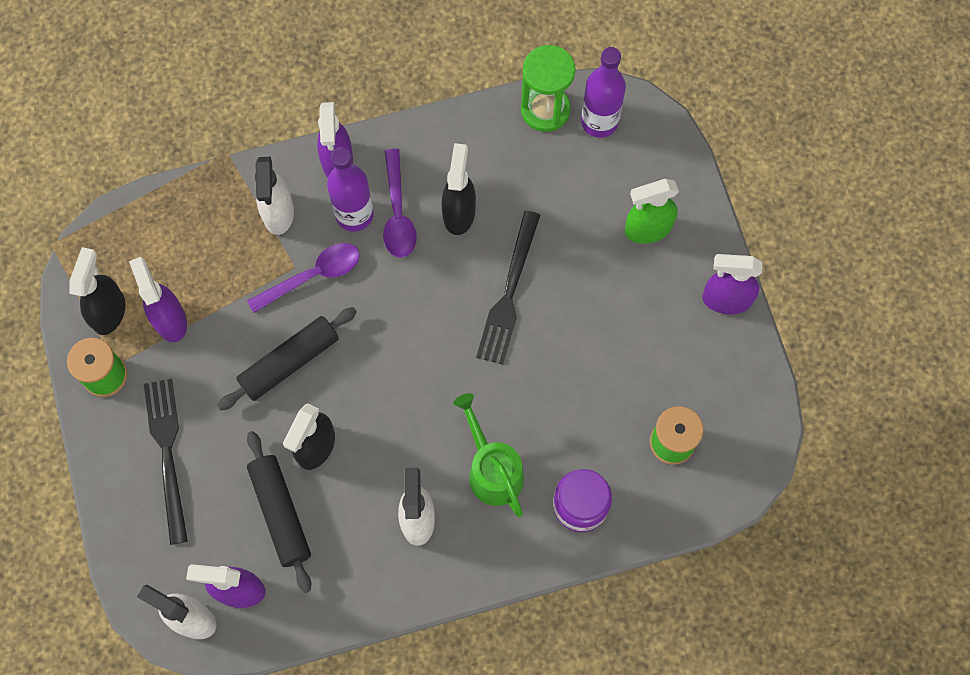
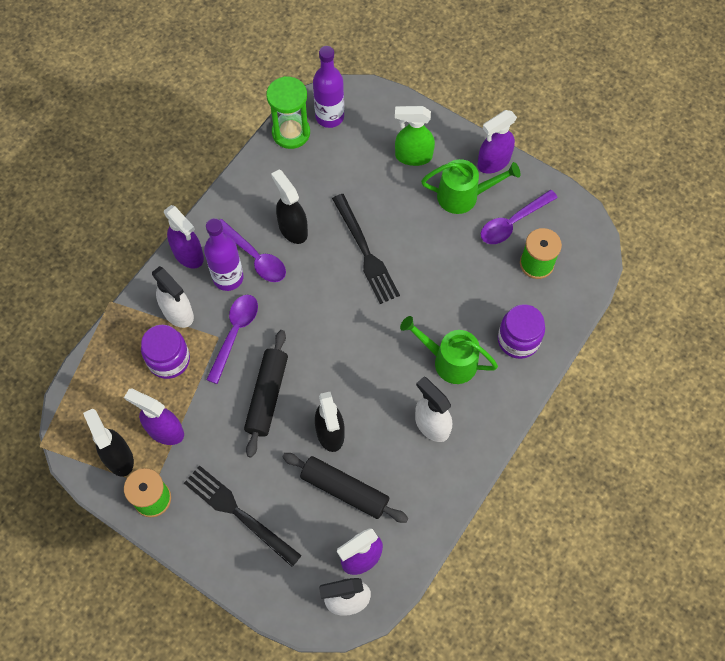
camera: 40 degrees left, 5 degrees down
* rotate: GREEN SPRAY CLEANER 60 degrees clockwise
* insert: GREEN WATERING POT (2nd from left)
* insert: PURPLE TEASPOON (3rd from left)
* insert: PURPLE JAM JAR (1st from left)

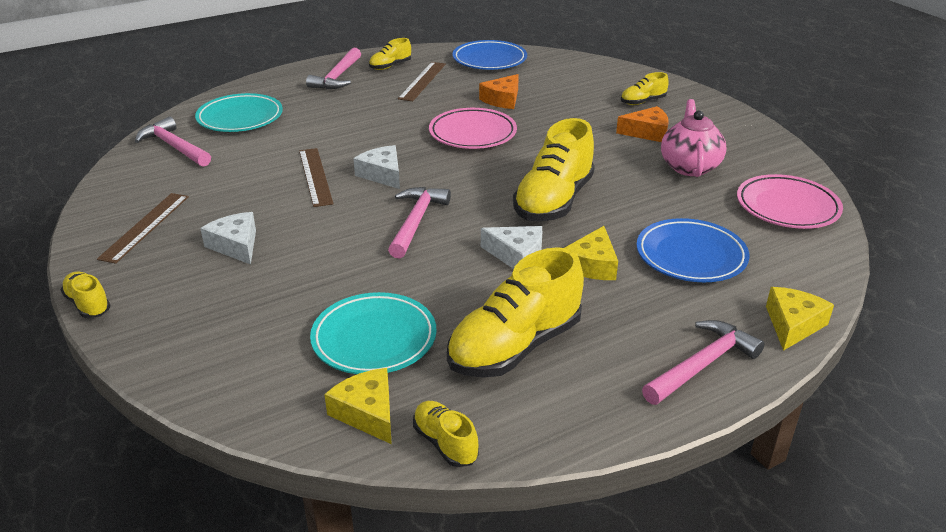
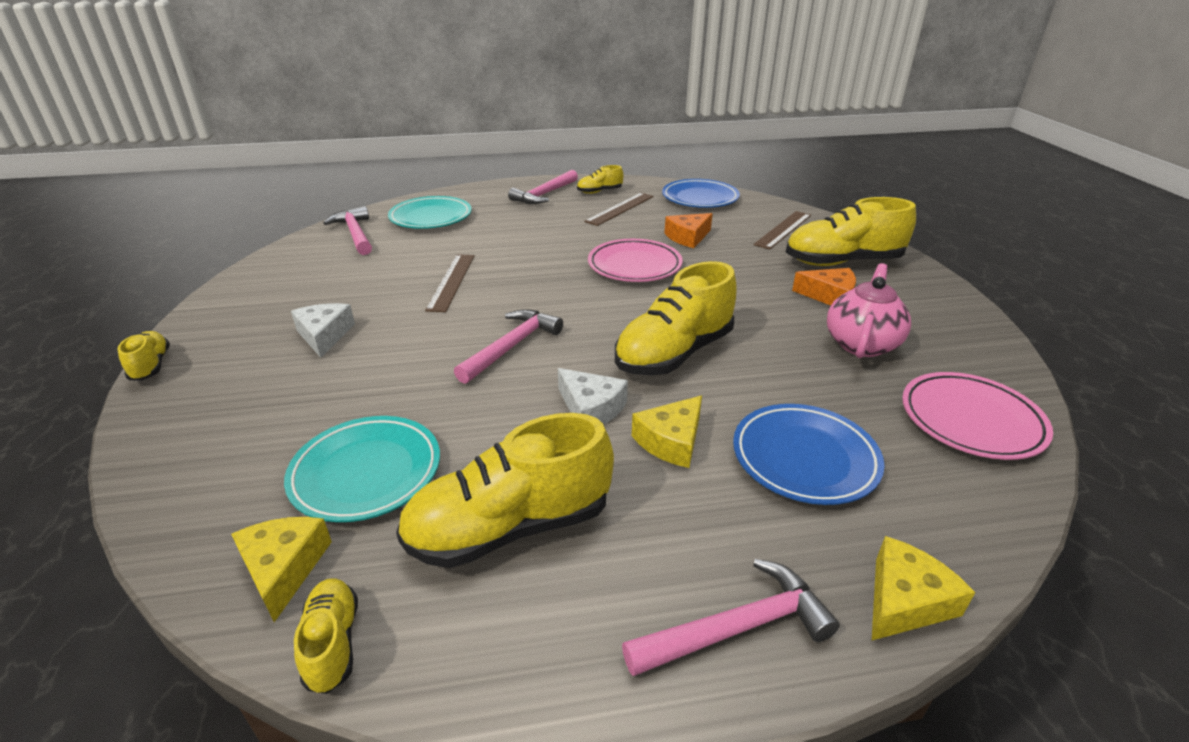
camera: 20 degrees right, 0 degrees up
* resize: BRIGHT YELLOW SNEAKER (6th from left) x2.05
* delete: SNOW-WHITE CHEESE WEDGE (2nd from left)
* move: RUSSET RULER (1st from left in the first image) to RUSSET RULER (3rd from left)

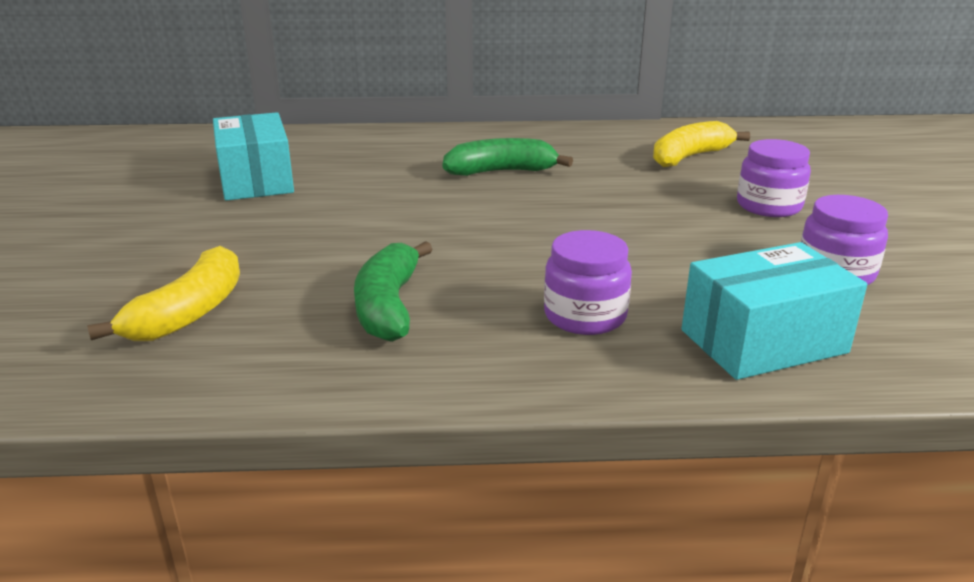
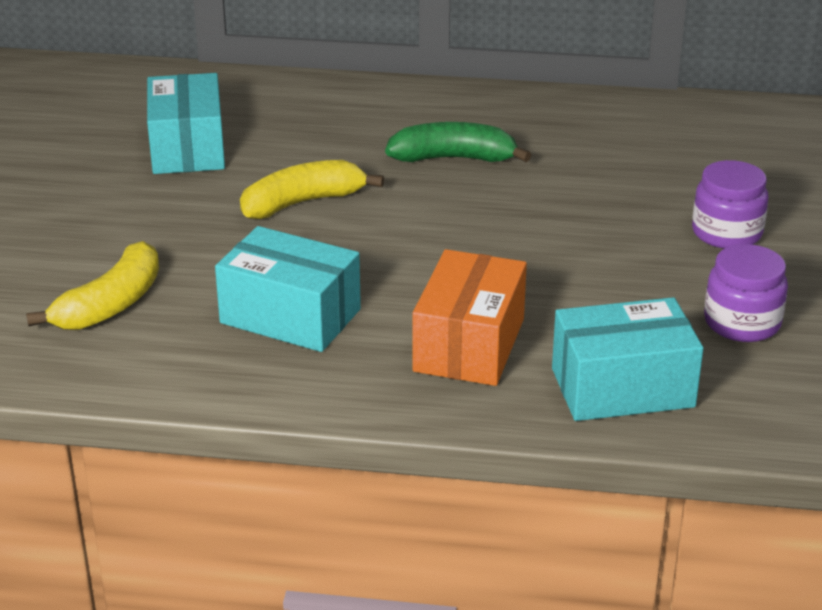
camera: 10 degrees right, 5 degrees up
* move: BRIGHT YELLOW BANANA FRUIT (2nd from left)
* replace: PURPLE JAM JAR (1st from left) to ORANGE BOX
* replace: GREEN BANANA FRUIT (1st from left) to AQUA BOX (2nd from left)

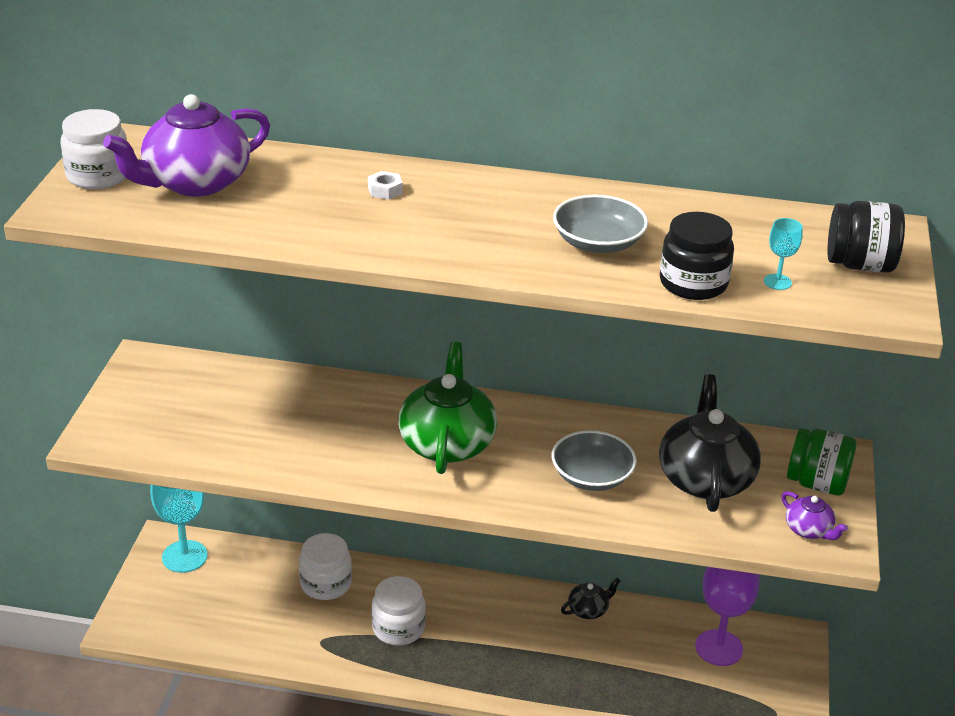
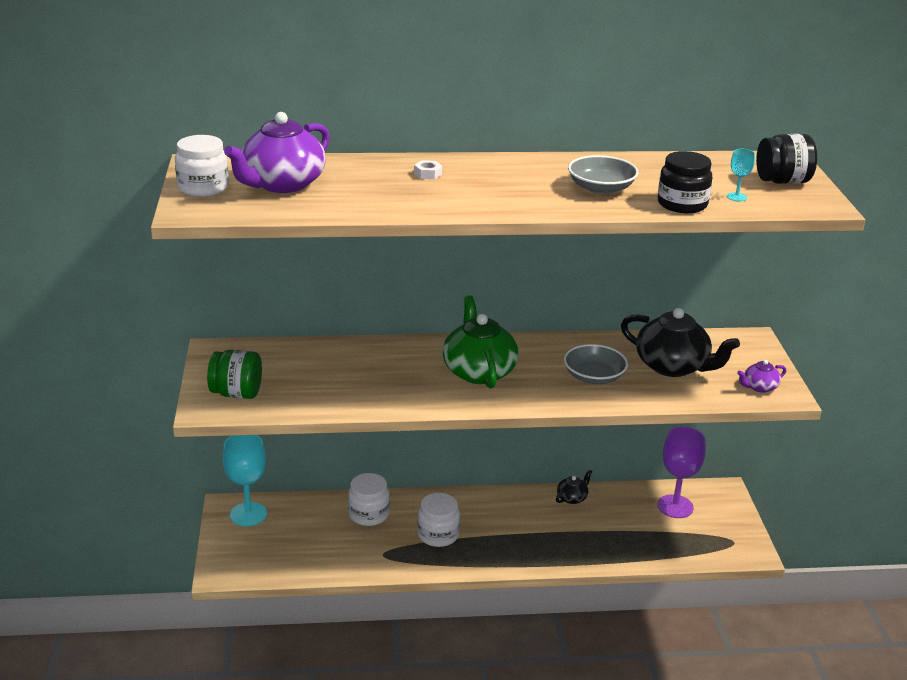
camera: 15 degrees left, 5 degrees down
* rotate: JET-BLACK TEAPOT (2nd from left) 135 degrees clockwise
* move: GREEN JAM JAR
* rotate: PURPLE TEAPOT (2nd from left) 120 degrees clockwise

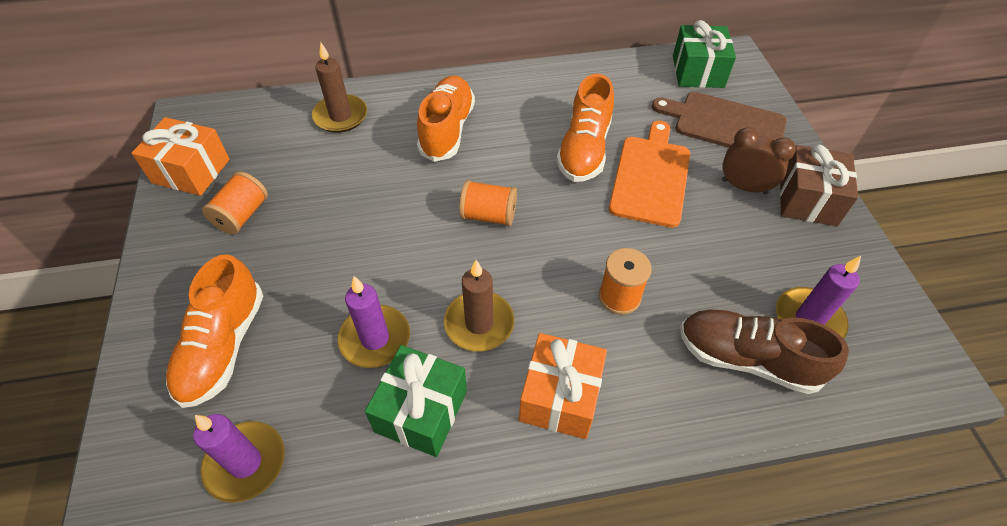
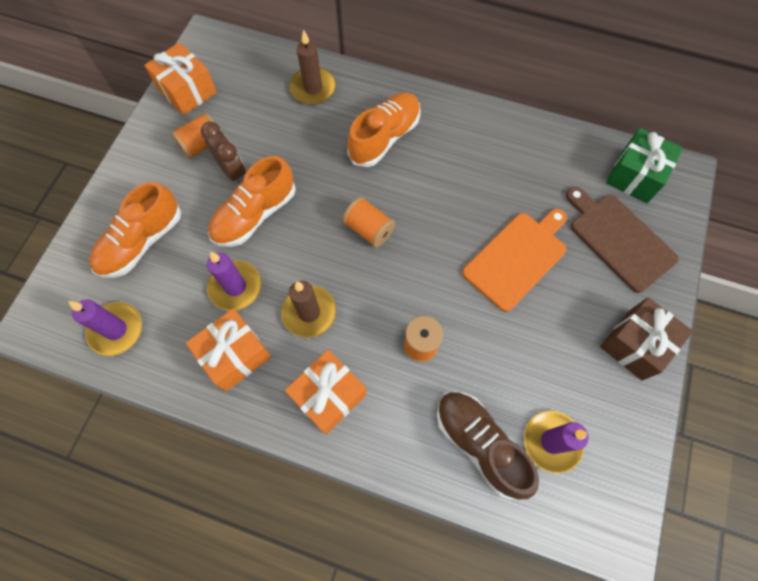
camera: 30 degrees right, 15 degrees up
* move: ORANGE SNEAKER (3rd from left in the first image) to ORANGE SNEAKER (2nd from left)
* move: RUSSET BEDSIDE CLOCK
* recolor: GREEN PRESENT (1st from left) to ORANGE PRESENT (2nd from left)

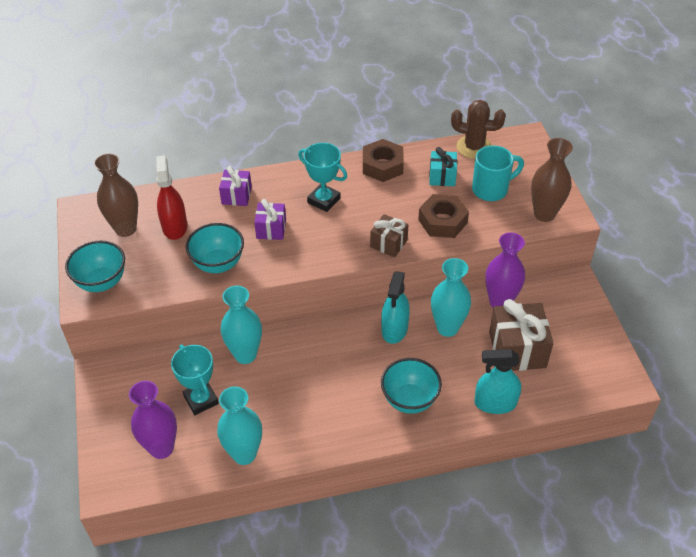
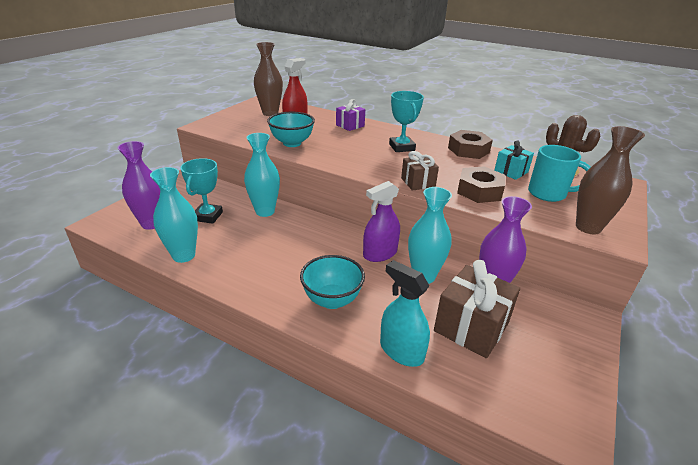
camera: 40 degrees right, 15 degrees down
* delete: PURPLE PRESENT (2nd from left)
* delete: AQUA BOWL (1st from left)
* recolor: AQUA SPRAY CLEANER (1st from left) to PURPLE SPRAY CLEANER

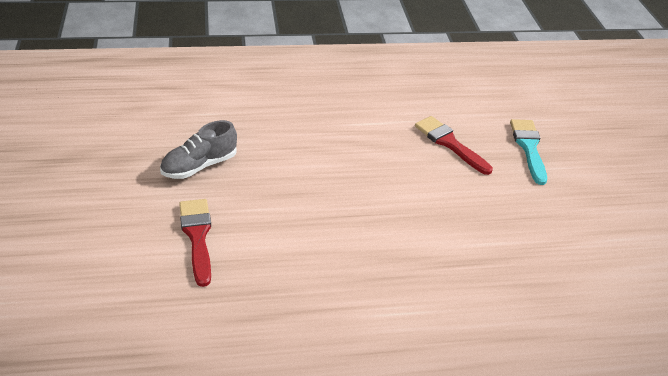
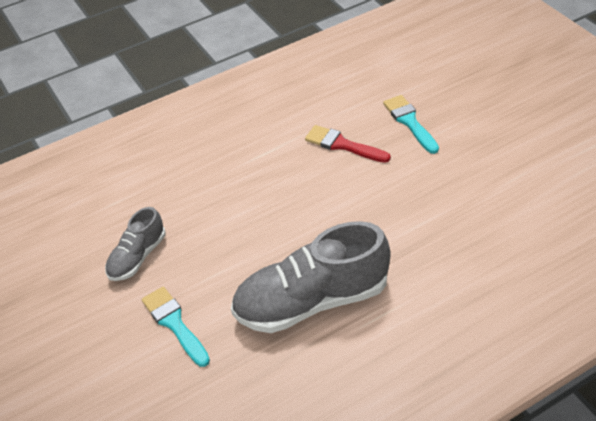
camera: 15 degrees left, 5 degrees up
* recolor: RED PAINTBRUSH (1st from left) to AQUA PAINTBRUSH (1st from left)
* insert: GREY SNEAKER (2nd from left)

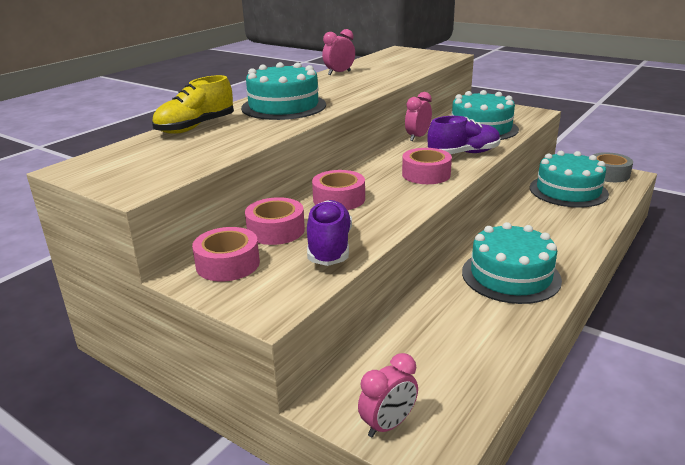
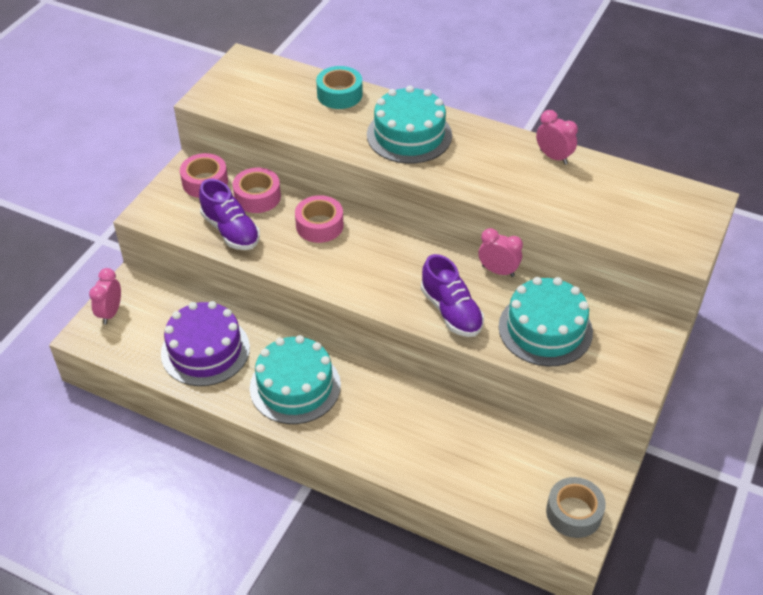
camera: 80 degrees right, 20 degrees up
* replace: BRIGHT YELLOW SNEAKER to AQUA TAPE
* delete: PINK TAPE (4th from left)
* delete: AQUA CAKE (4th from left)
* rotate: PURPLE SNEAKER (1st from left) 60 degrees clockwise
* rotate: PINK BEDSIDE CLOCK (2nd from left in the first image) 60 degrees clockwise
* insert: PURPLE CAKE

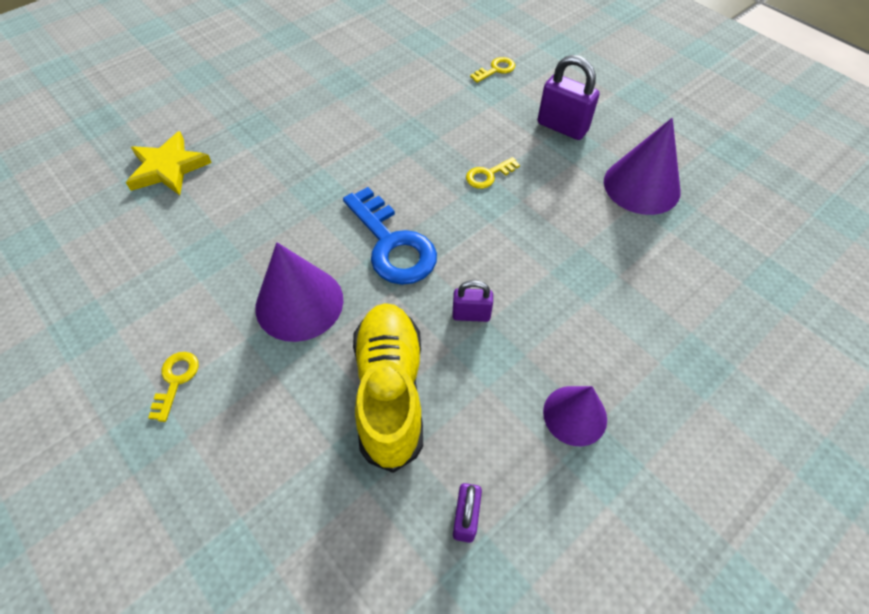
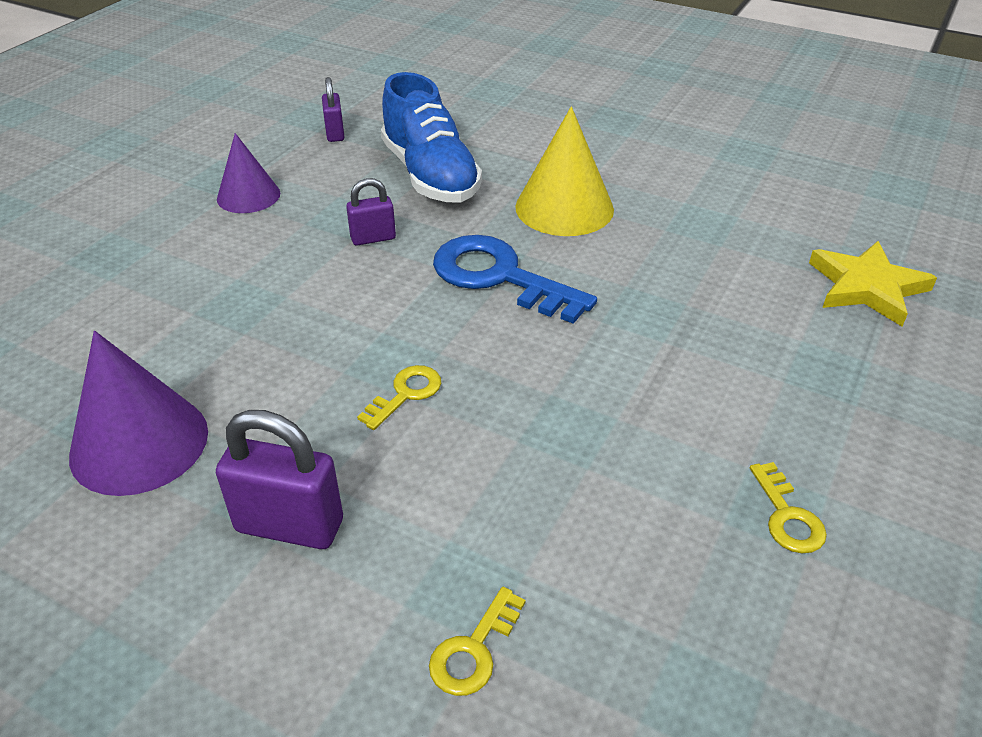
camera: 160 degrees right, 15 degrees down
* recolor: PURPLE SOLID CONE (1st from left) to BRIGHT YELLOW SOLID CONE
* recolor: BRIGHT YELLOW SNEAKER to COBALT SNEAKER
* move: BRIGHT YELLOW KEY (1st from left in the first image) to BRIGHT YELLOW KEY (3rd from left)

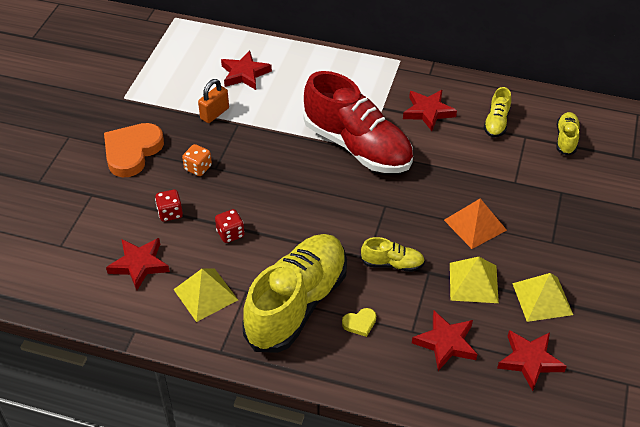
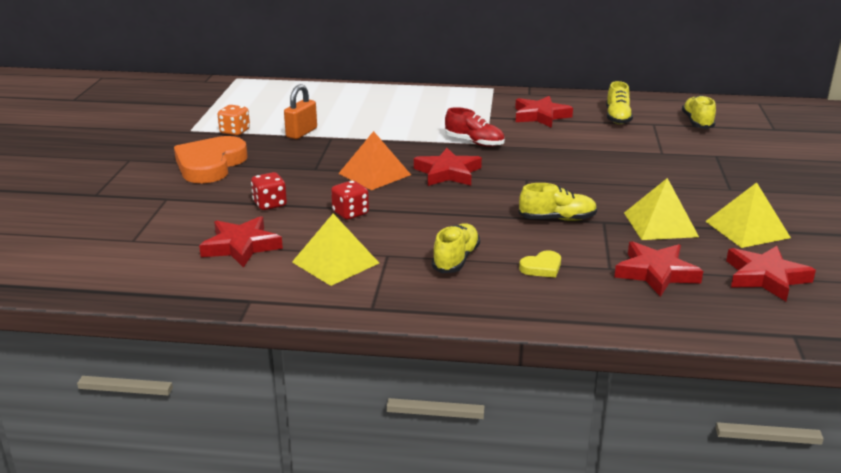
camera: 10 degrees left, 20 degrees down
* move: RED STAR SHAPE (2nd from left)
* resize: RED SNEAKER x0.43
* move: ORANGE GAME DIE
* move: ORANGE PYRAMID
* resize: BRIGHT YELLOW SNEAKER (1st from left) x0.43

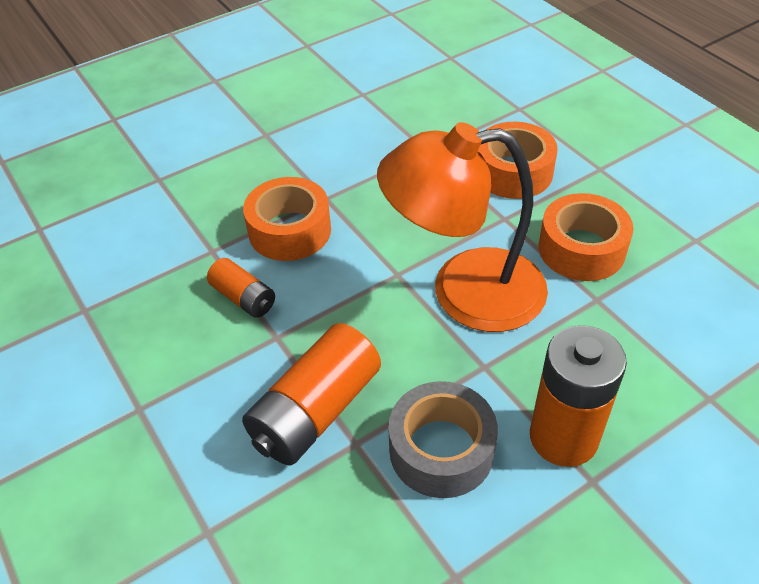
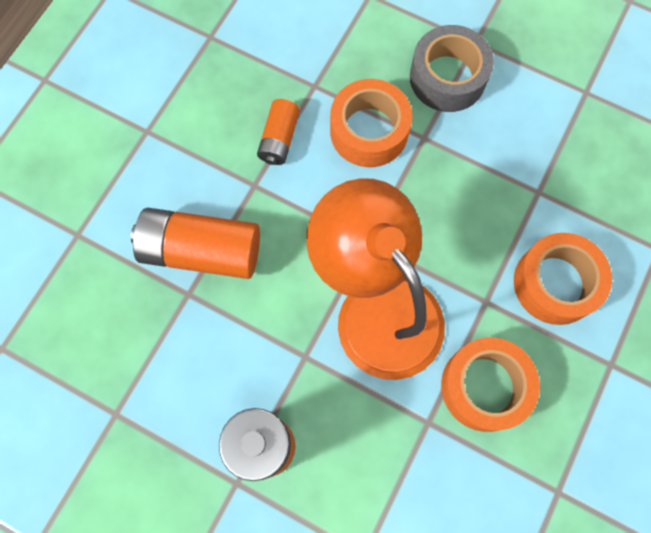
camera: 60 degrees right, 25 degrees up
* move: GREY TAPE

